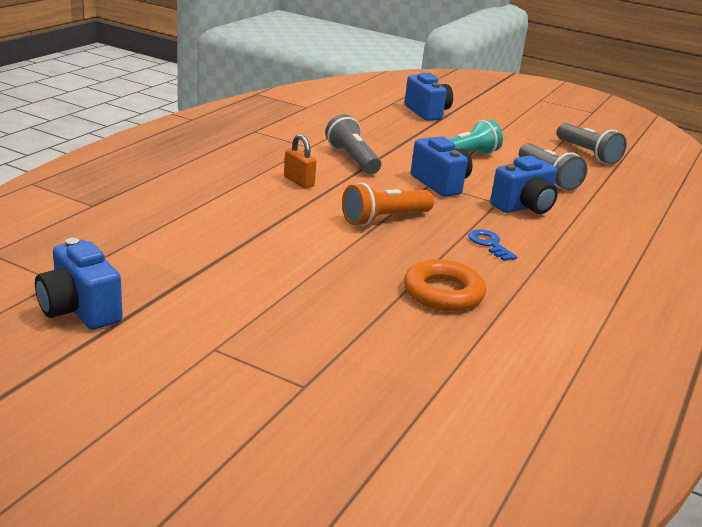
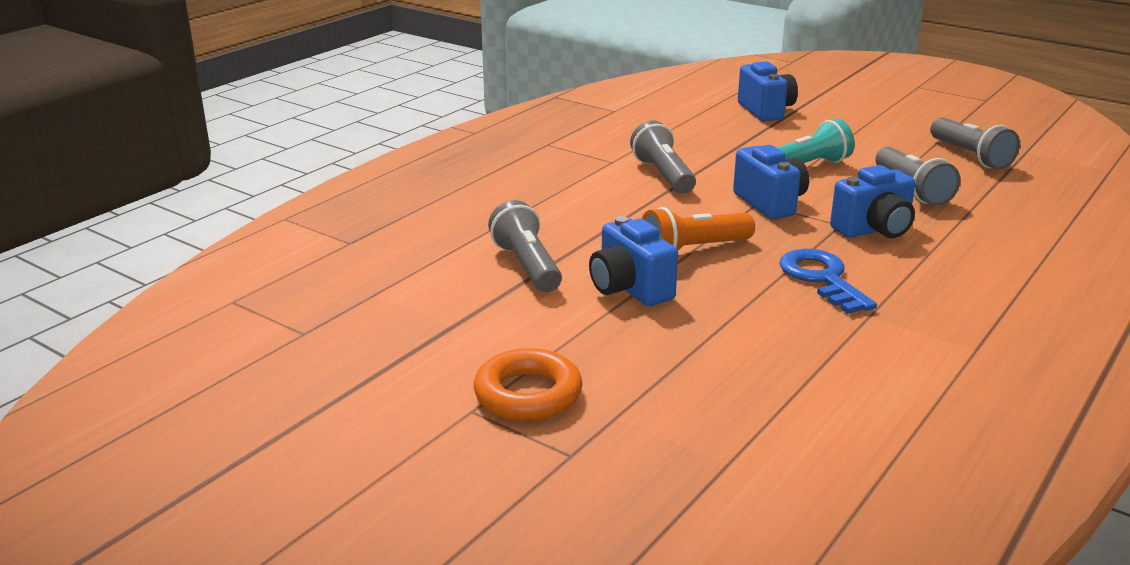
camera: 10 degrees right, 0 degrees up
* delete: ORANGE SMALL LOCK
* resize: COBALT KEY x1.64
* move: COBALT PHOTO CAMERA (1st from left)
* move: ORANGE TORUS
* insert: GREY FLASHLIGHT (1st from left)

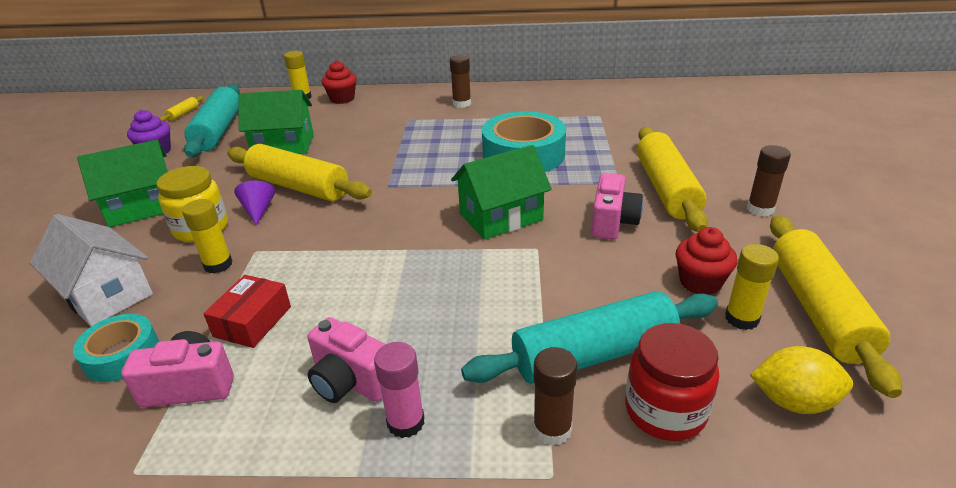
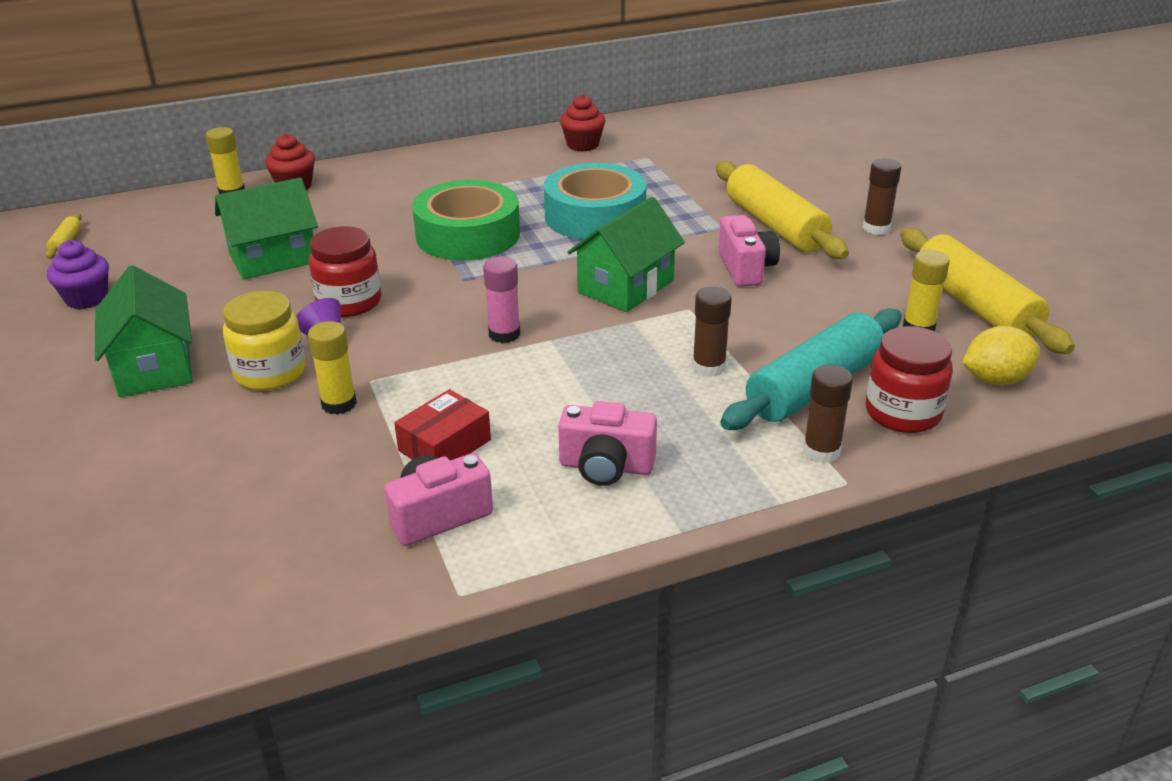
camera: 25 degrees left, 0 degrees up
* move: RUSSET GLUE STICK (1st from left)
* delete: AQUA PASTRY ROLLER (1st from left)
* rotate: GREEN HOUSE (1st from left) 60 degrees counterclockwise
* replace: BRIGHT YELLOW PASTRY ROLLER (2nd from left) to RED JAM JAR (1st from left)
* delete: SNOW-WHITE HOUSE
* move: RED FAIRY CAKE (2nd from left)
* rotate: RED BOX 45 degrees clockwise
* delete: AQUA TAPE (1st from left)
* move: PINK GLUE STICK
* insert: GREEN TAPE

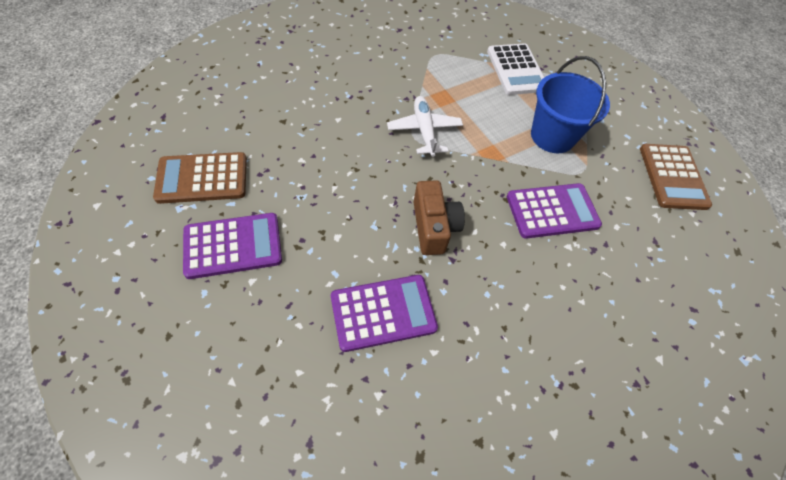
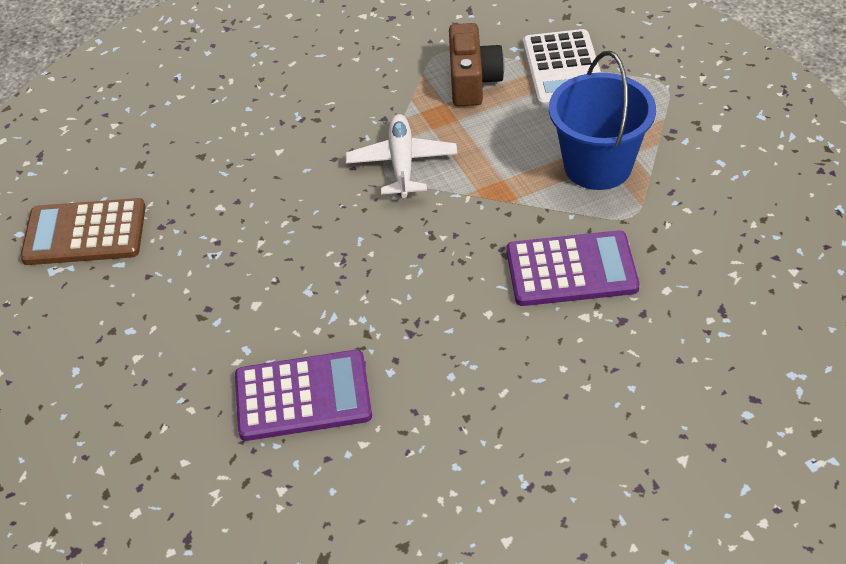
camera: 15 degrees right, 10 degrees down
* delete: RUSSET POCKET CALCULATOR (2nd from left)
* move: RUSSET PHOTO CAMERA
* delete: PURPLE POCKET CALCULATOR (1st from left)

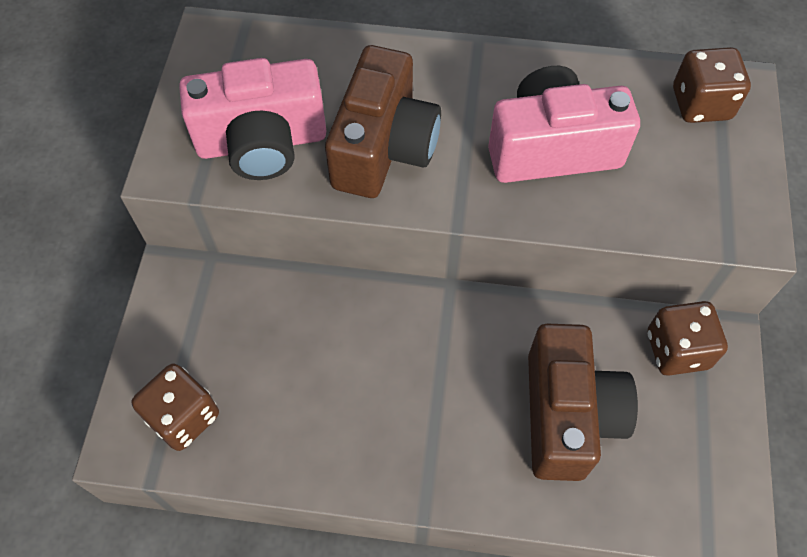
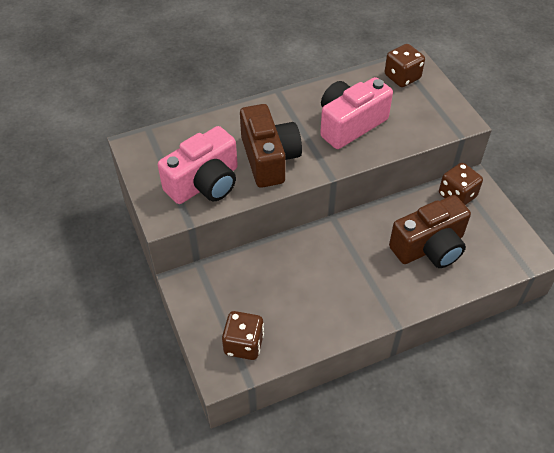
camera: 30 degrees left, 10 degrees down
* rotate: RUSSET PHOTO CAMERA (2nd from left) 90 degrees clockwise

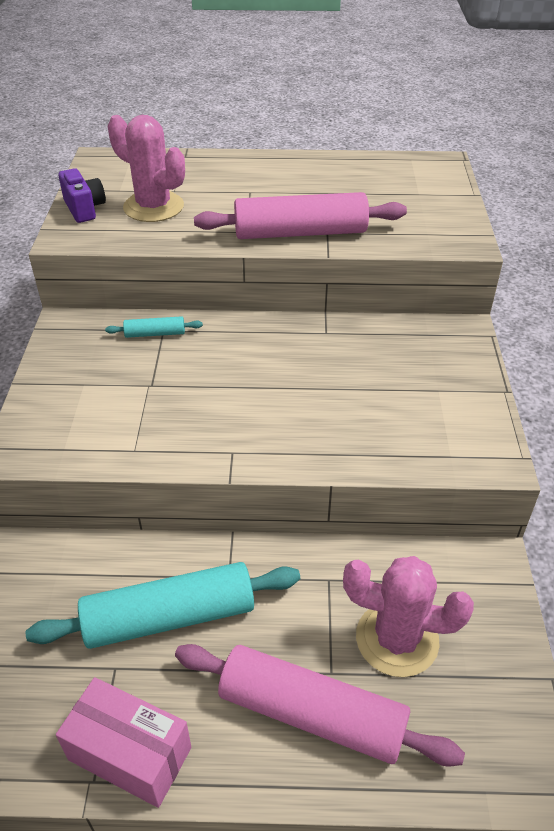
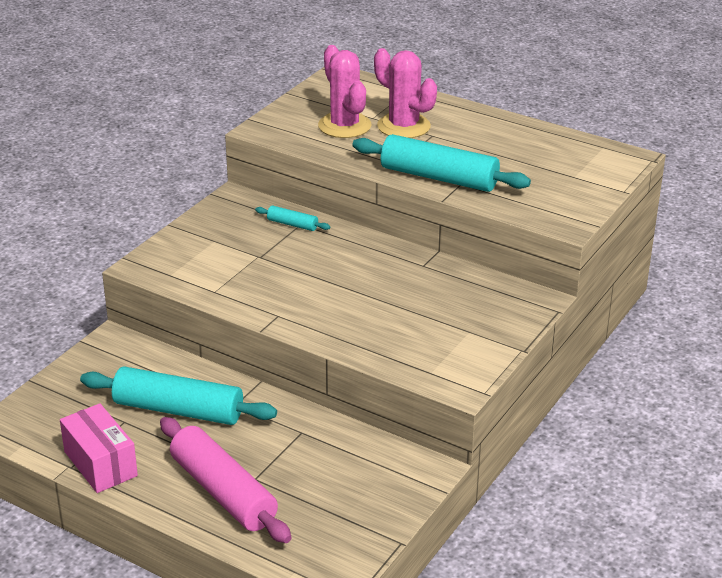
camera: 30 degrees right, 10 degrees down
* delete: PURPLE PHOTO CAMERA
* recolor: PINK PASTRY ROLLER (1st from left) to AQUA PASTRY ROLLER (3rd from left)
* move: PINK SAGUARO CACTUS (2nd from left)

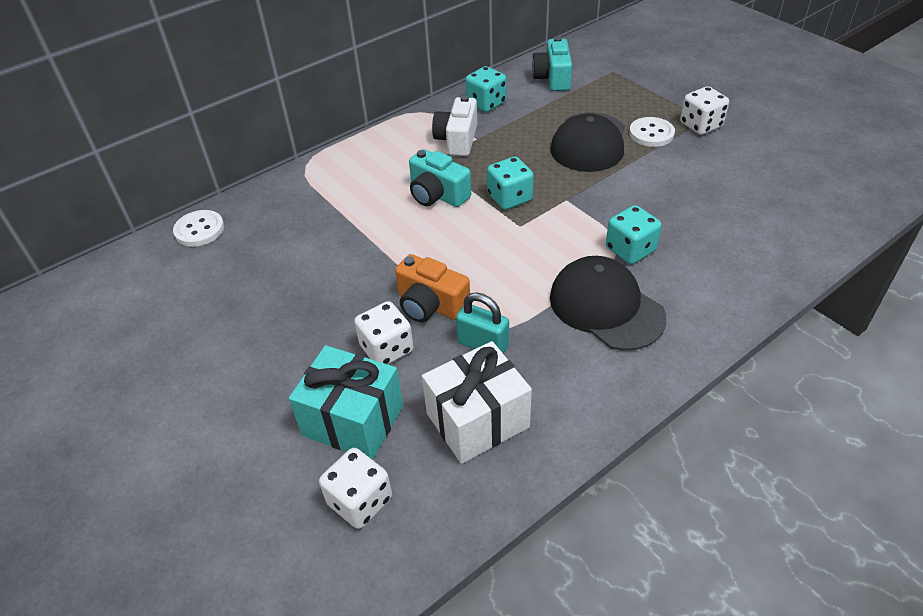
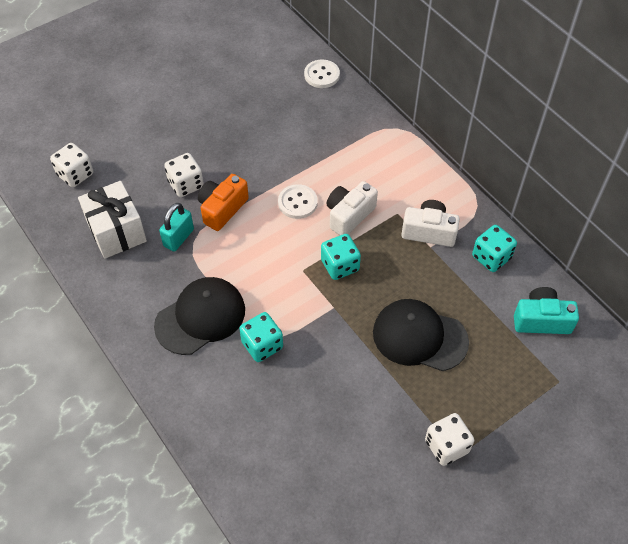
camera: 90 degrees right, 10 degrees up
* move: SNOW-WHITE BUTTON (2nd from left in the first image) to SNOW-WHITE BUTTON (1st from left)
* recolor: AQUA PHOTO CAMERA (1st from left) to SNOW-WHITE PHOTO CAMERA (1st from left)
* delete: AQUA PRESENT

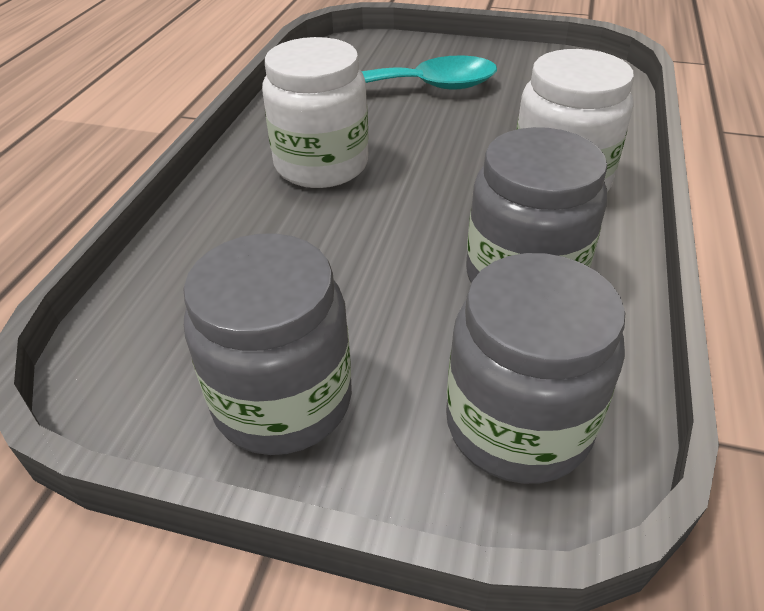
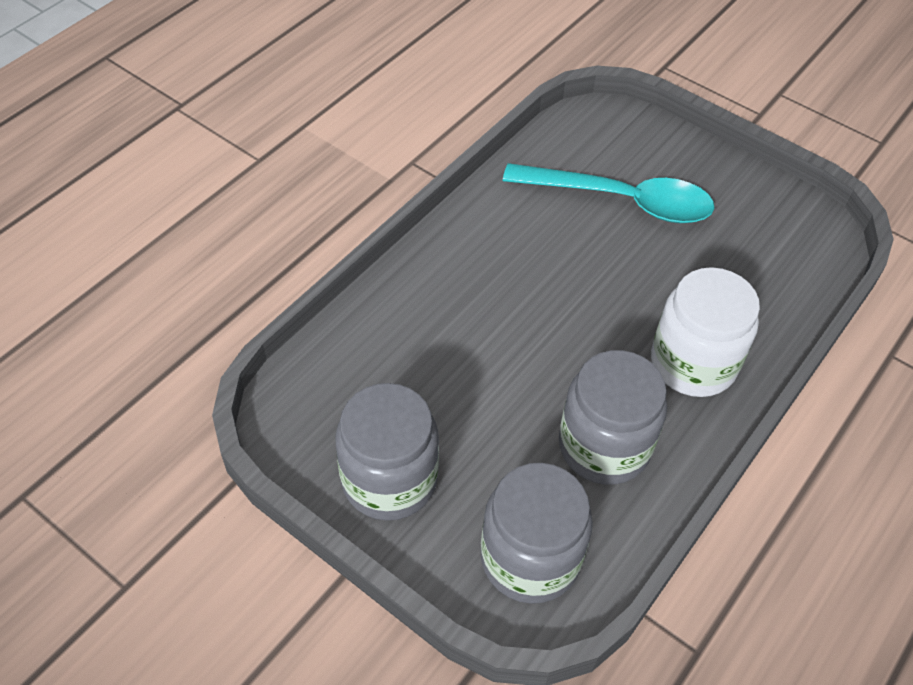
camera: 20 degrees right, 10 degrees up
* delete: SNOW-WHITE JAM JAR (1st from left)

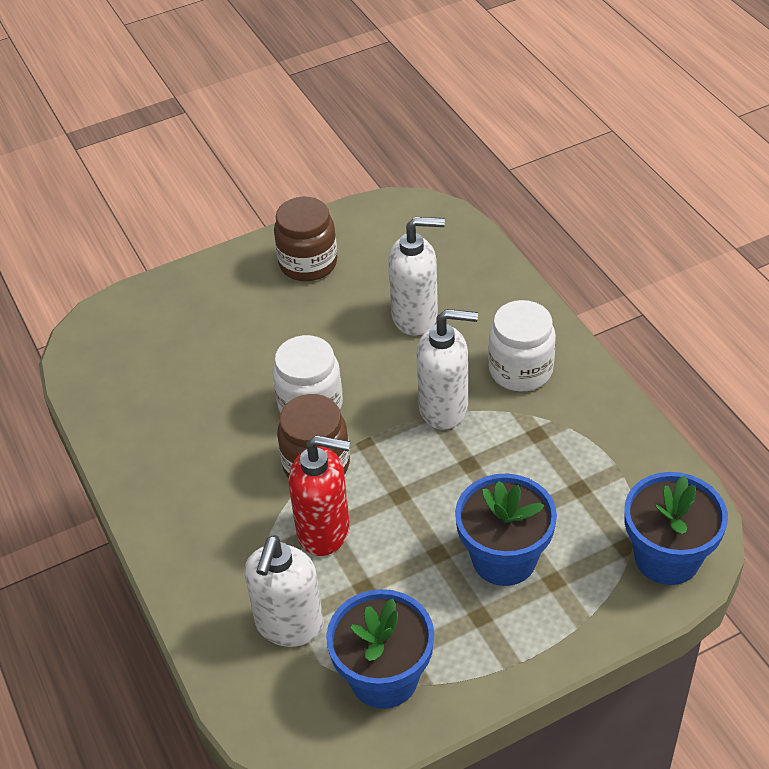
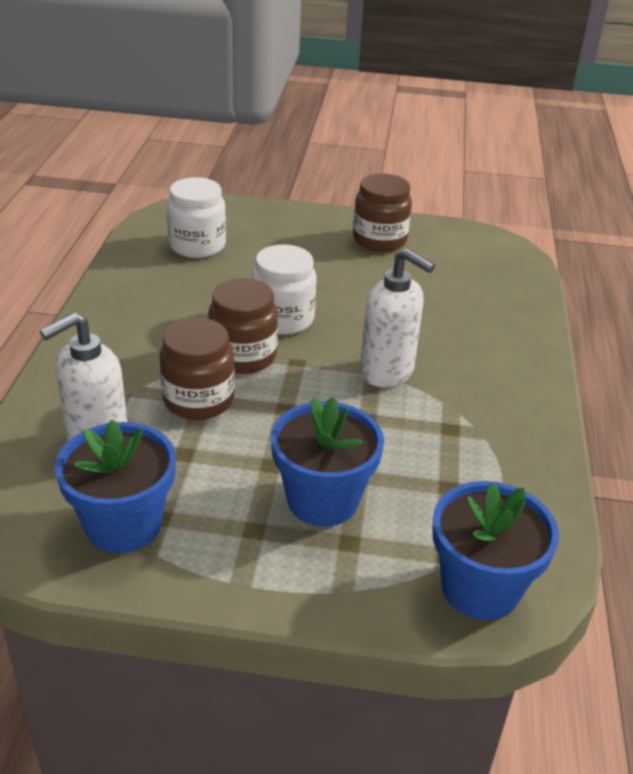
camera: 30 degrees right, 10 degrees down
* delete: SNOW-WHITE SOAP PUMP (2nd from left)
* move: SNOW-WHITE JAM JAR (2nd from left in the first image) to SNOW-WHITE JAM JAR (1st from left)
* replace: RED SOAP PUMP to RUSSET JAM JAR (1st from left)

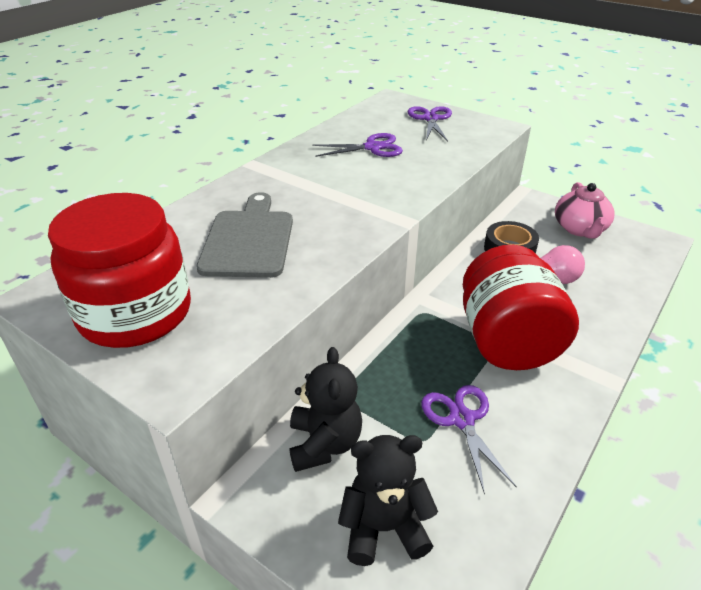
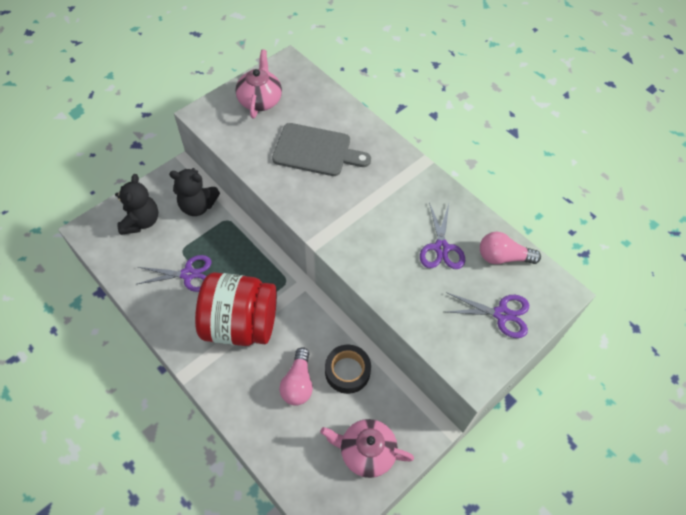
camera: 100 degrees right, 20 degrees up
* replace: RED JAM JAR (1st from left) to PINK TEAPOT (1st from left)
* insert: PINK LIGHT BULB (2nd from left)

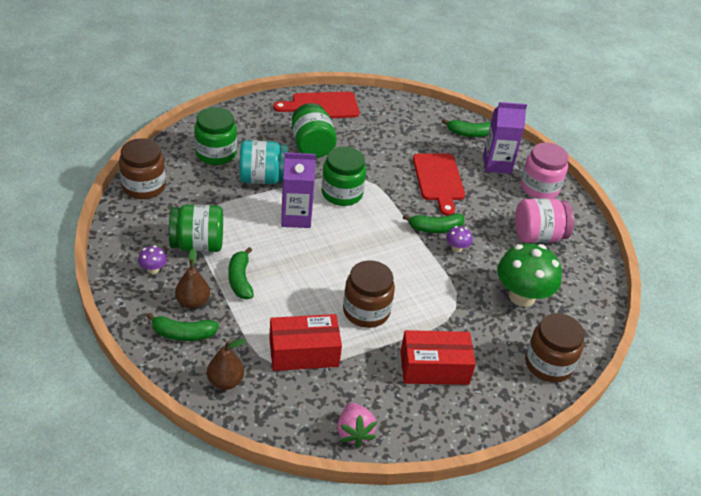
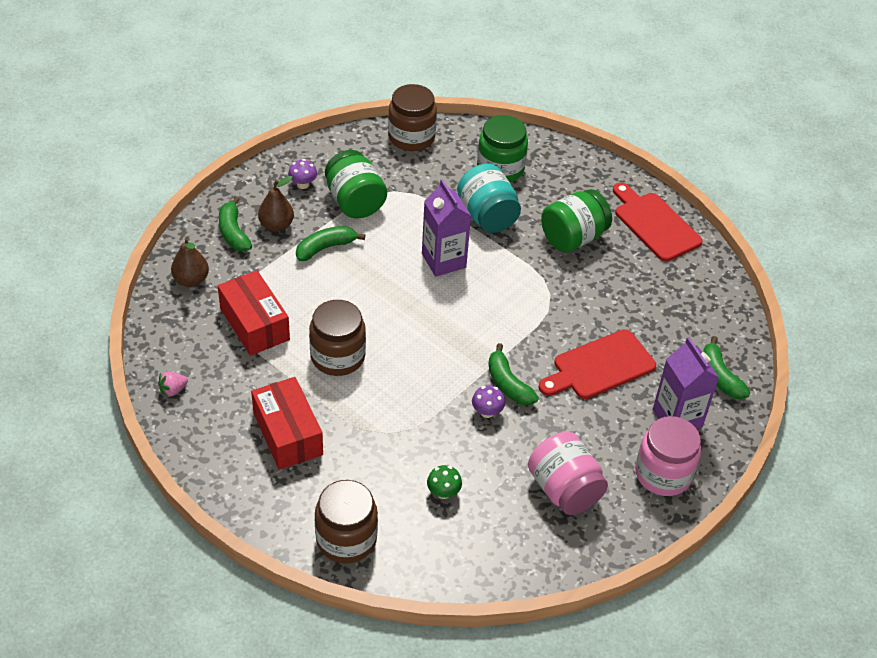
camera: 70 degrees right, 5 degrees up
* delete: GREEN JAM JAR (4th from left)
* resize: GREEN FUNGUS x0.43
* resize: PINK STRAWBERRY x0.62

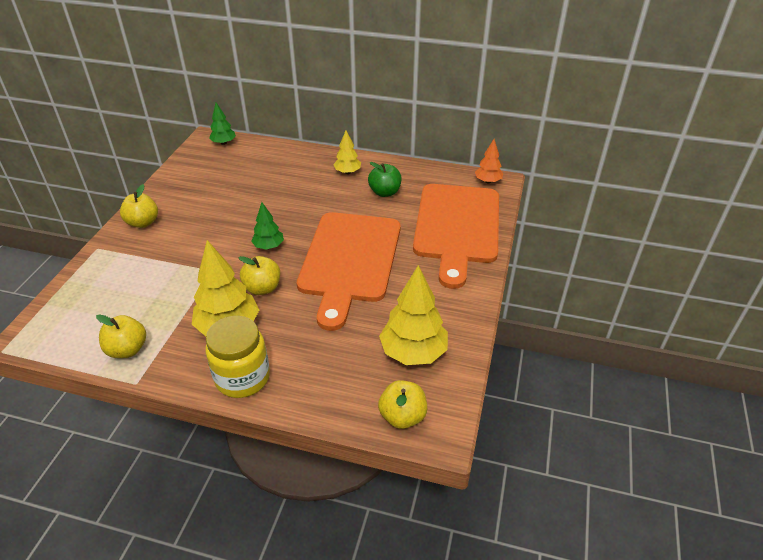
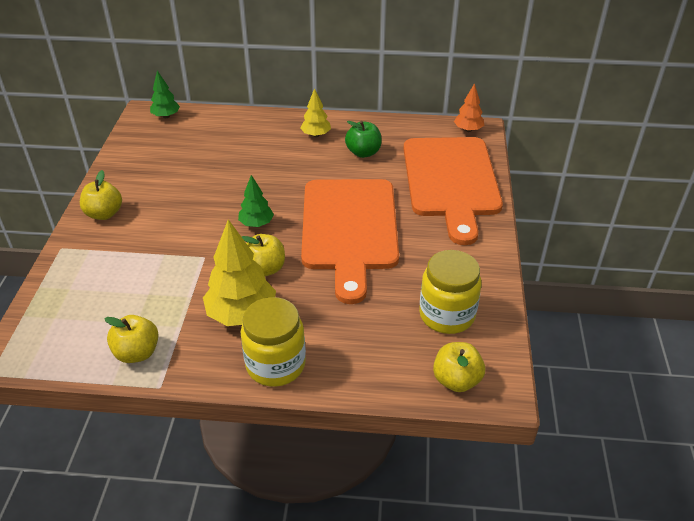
camera: 10 degrees left, 0 degrees up
* replace: BRIGHT YELLOW TOY TREE (3rd from left) to BRIGHT YELLOW JAM JAR (2nd from left)

